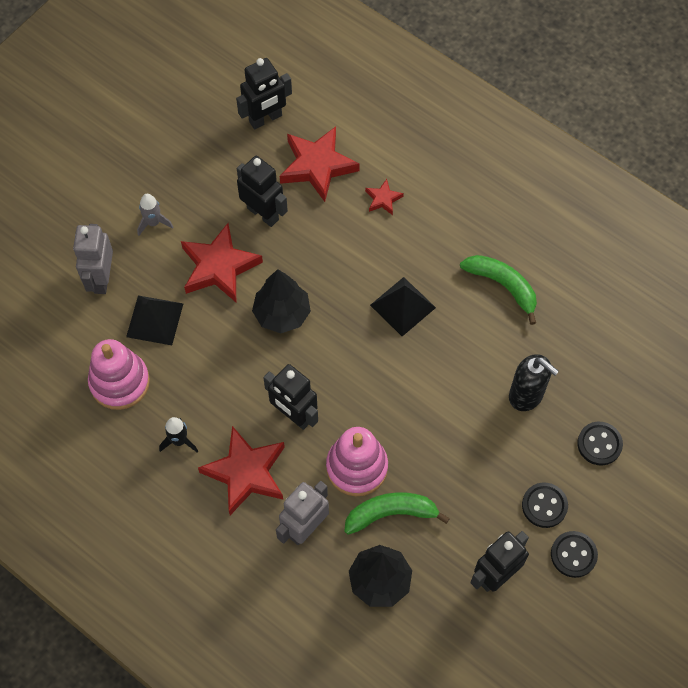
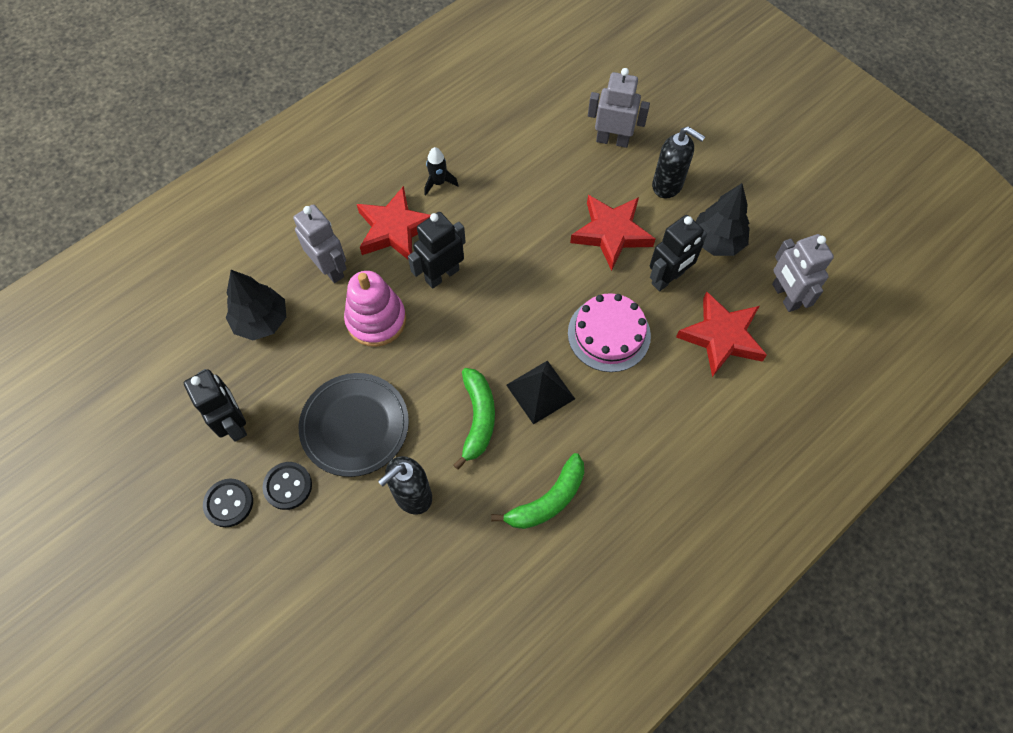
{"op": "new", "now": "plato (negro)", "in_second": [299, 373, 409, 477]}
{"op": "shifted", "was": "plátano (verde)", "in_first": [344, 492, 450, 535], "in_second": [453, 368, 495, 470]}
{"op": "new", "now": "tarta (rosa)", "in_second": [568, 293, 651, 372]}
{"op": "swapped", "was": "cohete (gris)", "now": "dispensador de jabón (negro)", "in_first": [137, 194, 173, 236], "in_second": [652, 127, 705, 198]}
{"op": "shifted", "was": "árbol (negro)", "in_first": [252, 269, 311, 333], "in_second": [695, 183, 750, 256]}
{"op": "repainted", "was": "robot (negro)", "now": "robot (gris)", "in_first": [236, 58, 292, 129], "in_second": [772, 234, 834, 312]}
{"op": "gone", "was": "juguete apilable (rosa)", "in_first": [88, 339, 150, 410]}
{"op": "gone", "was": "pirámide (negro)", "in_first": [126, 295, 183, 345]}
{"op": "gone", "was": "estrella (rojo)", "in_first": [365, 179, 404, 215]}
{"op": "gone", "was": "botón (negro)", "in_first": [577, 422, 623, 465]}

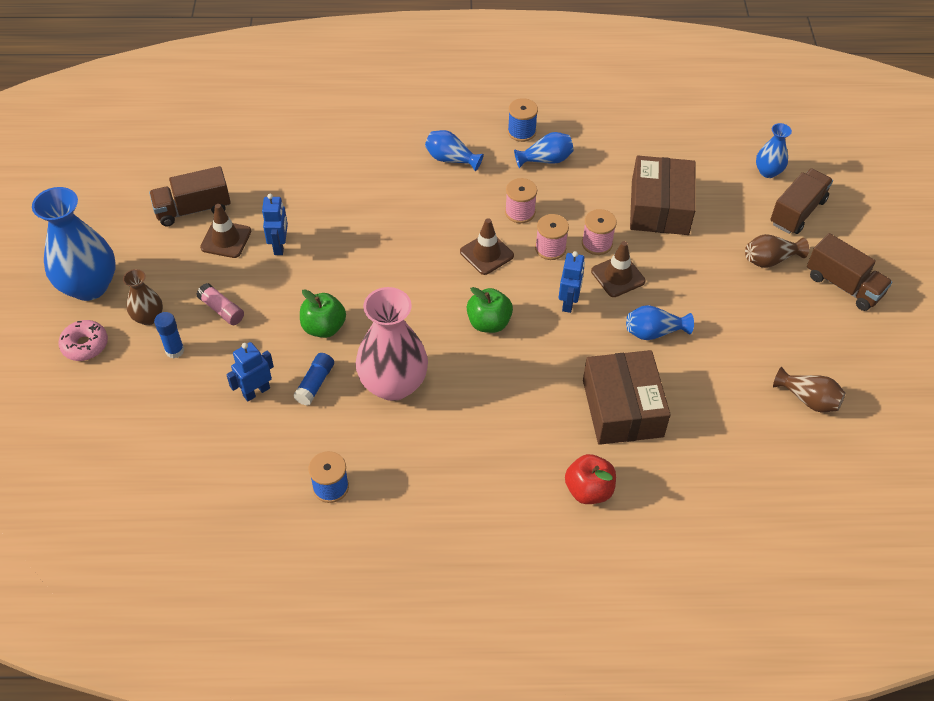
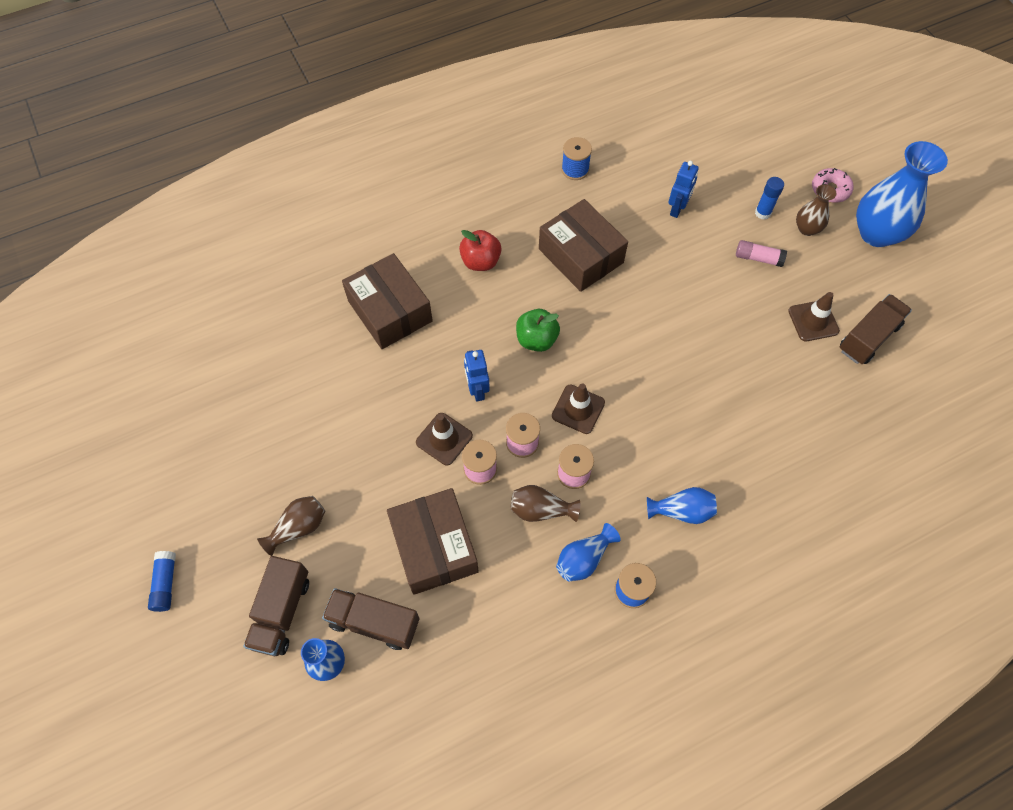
{"op": "shifted", "was": "barra de pegamento (azul)", "in_first": [293, 353, 334, 406], "in_second": [148, 551, 176, 612]}
{"op": "shifted", "was": "camión (marrón)", "in_first": [807, 233, 893, 311], "in_second": [322, 588, 420, 650]}
{"op": "shifted", "was": "manzana (rojo)", "in_first": [565, 454, 616, 504], "in_second": [459, 230, 501, 271]}
{"op": "shifted", "was": "florero (marrón)", "in_first": [773, 367, 846, 413], "in_second": [511, 485, 580, 522]}
{"op": "swapped", "was": "florero (rosa)", "now": "caja (marrón)", "in_first": [356, 287, 428, 401], "in_second": [539, 199, 628, 292]}
{"op": "gone", "was": "robot (azul)", "in_first": [262, 194, 288, 255]}
{"op": "gone", "was": "manzana (verde)", "in_first": [300, 289, 346, 338]}
{"op": "gone", "was": "florero (azul)", "in_first": [626, 305, 694, 340]}

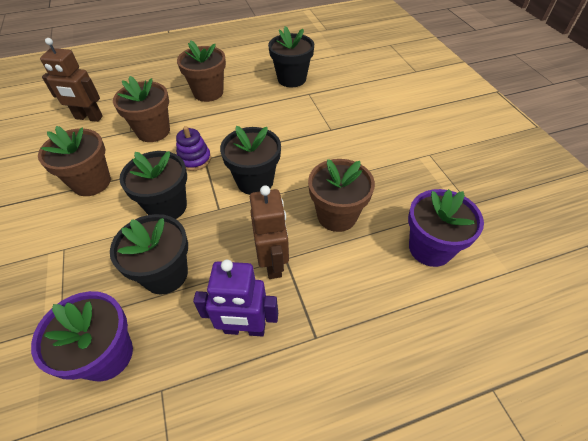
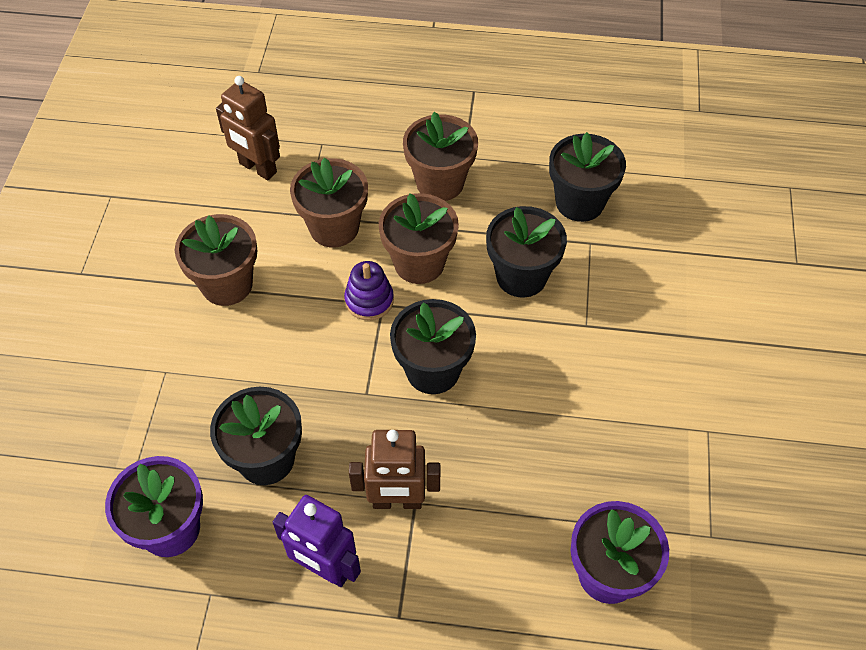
{"op": "rotated", "was": "robot (marrón)", "in_first": [250, 185, 289, 279], "in_second": [349, 430, 440, 509], "clockwise": 75}
{"op": "shifted", "was": "maceta (marrón)", "in_first": [308, 159, 375, 232], "in_second": [379, 193, 459, 284]}
{"op": "shifted", "was": "maceta (negro)", "in_first": [119, 151, 187, 219], "in_second": [486, 206, 567, 298]}

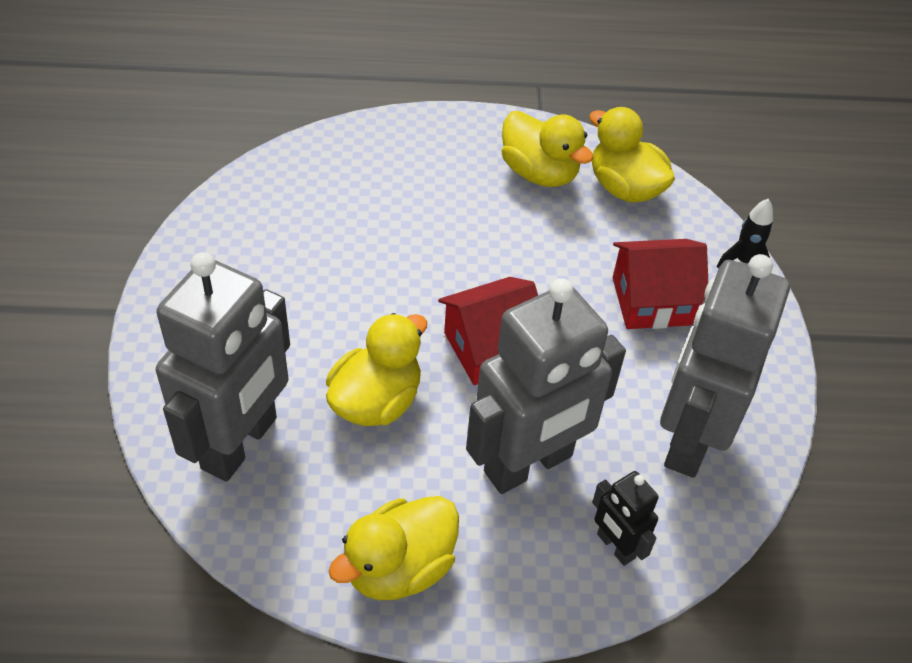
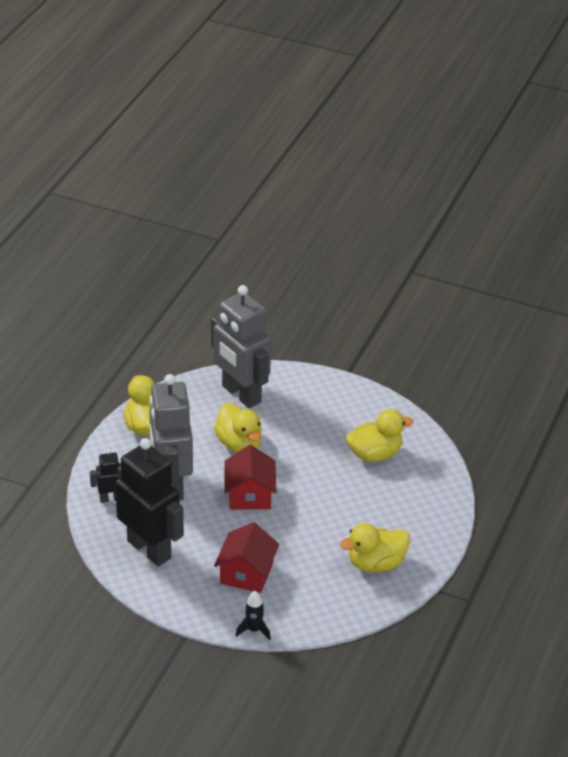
{"op": "repainted", "was": "robot (gris)", "now": "robot (negro)", "in_first": [660, 254, 790, 478], "in_second": [115, 438, 184, 567]}
{"op": "shifted", "was": "pato (amarillo)", "in_first": [589, 107, 675, 202], "in_second": [346, 409, 414, 462]}

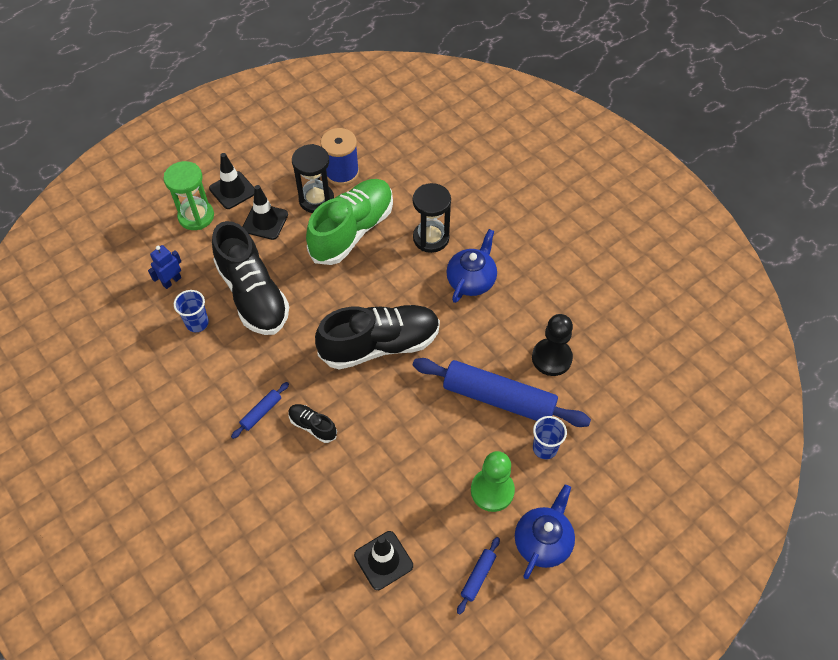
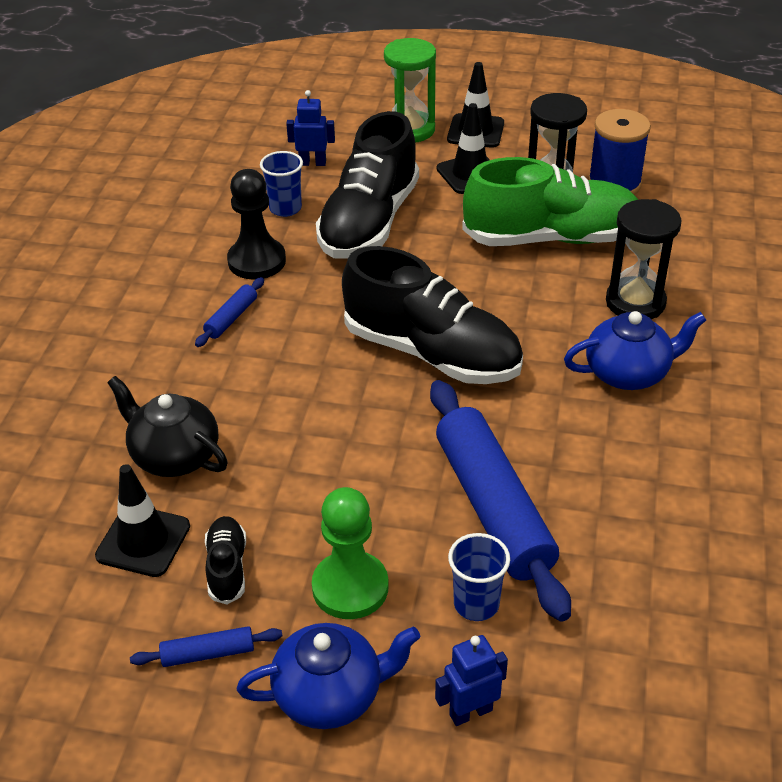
{"op": "new", "now": "tetera (negro)", "in_second": [107, 376, 228, 477]}
{"op": "rotated", "was": "rodillo (azul)", "in_first": [231, 382, 289, 439], "in_second": [195, 277, 264, 347], "clockwise": -60}
{"op": "shifted", "was": "zapato (negro)", "in_first": [289, 404, 337, 443], "in_second": [205, 516, 246, 605]}
{"op": "shifted", "was": "peón (negro)", "in_first": [532, 314, 573, 376], "in_second": [227, 169, 286, 280]}
{"op": "new", "now": "robot (azul)", "in_second": [435, 635, 508, 726]}

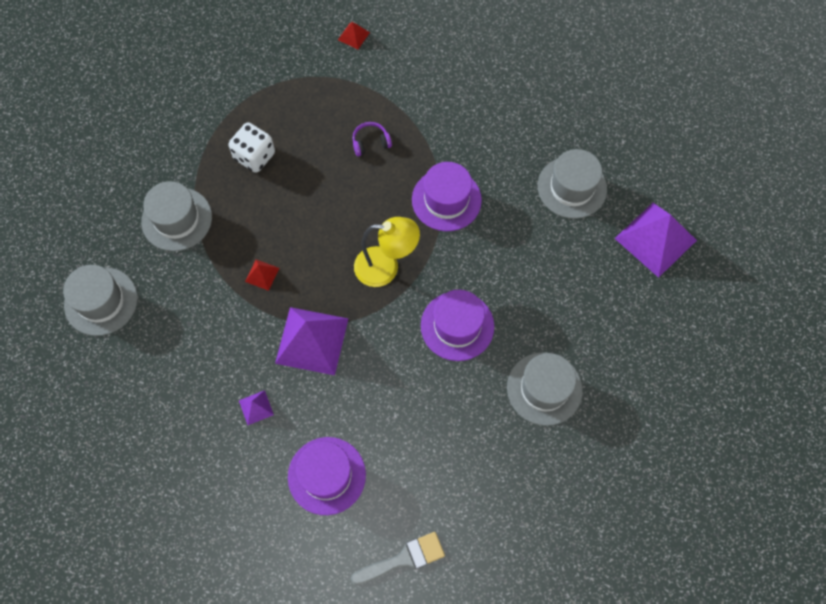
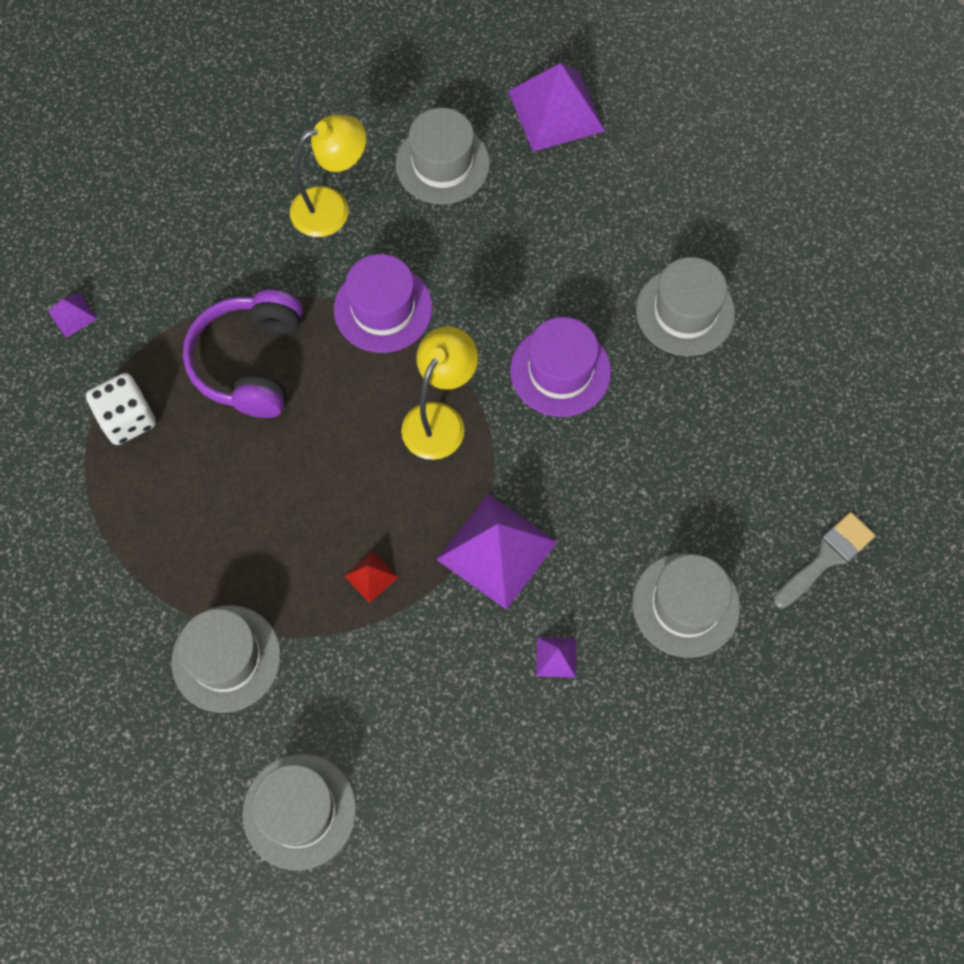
{"op": "repainted", "was": "pirámide (rojo)", "now": "pirámide (morado)", "in_first": [338, 22, 370, 49], "in_second": [49, 293, 97, 338]}
{"op": "shifted", "was": "dado (blanco)", "in_first": [228, 122, 275, 173], "in_second": [86, 373, 156, 445]}
{"op": "scaled", "was": "auriculares (morado)", "in_first": [352, 122, 392, 157], "in_second": [183, 290, 303, 418], "ratio": 2.22}
{"op": "new", "now": "lámpara (amarillo)", "in_second": [290, 115, 366, 237]}
{"op": "repainted", "was": "sombrero (morado)", "now": "sombrero (gris)", "in_first": [288, 437, 366, 515], "in_second": [632, 553, 740, 658]}
{"op": "rotated", "was": "pincel (gris)", "in_first": [351, 532, 445, 585], "in_second": [773, 512, 875, 608], "clockwise": 45}

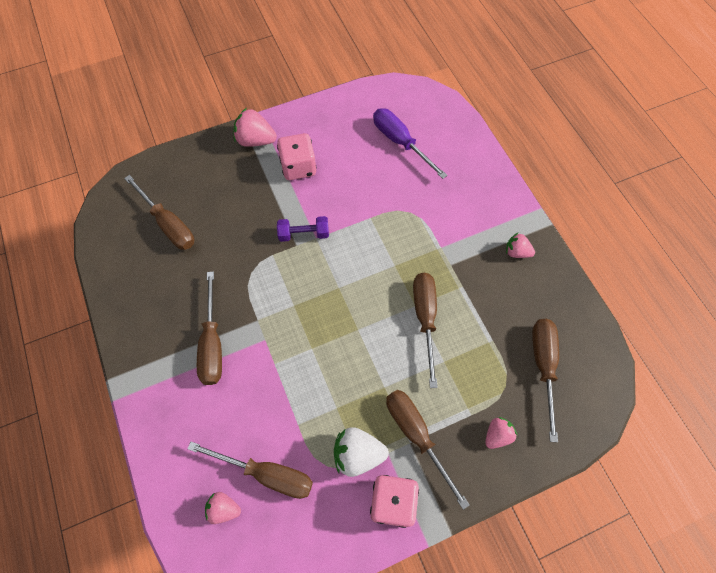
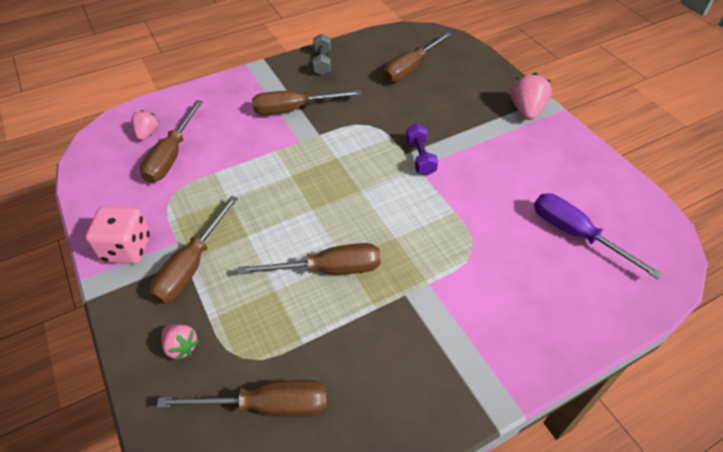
{"op": "rotated", "was": "destornillador (marrón)", "in_first": [386, 390, 470, 510], "in_second": [149, 196, 238, 304], "clockwise": 150}
{"op": "new", "now": "mancuerna (gris)", "in_second": [312, 34, 331, 75]}
{"op": "rotated", "was": "destornillador (morado)", "in_first": [373, 109, 447, 179], "in_second": [534, 193, 662, 279], "clockwise": -90}
{"op": "gone", "was": "dado (rosa)", "in_first": [277, 133, 317, 180]}
{"op": "gone", "was": "fresa (blanco)", "in_first": [334, 427, 389, 477]}
{"op": "gone", "was": "fresa (rosa)", "in_first": [506, 233, 535, 258]}

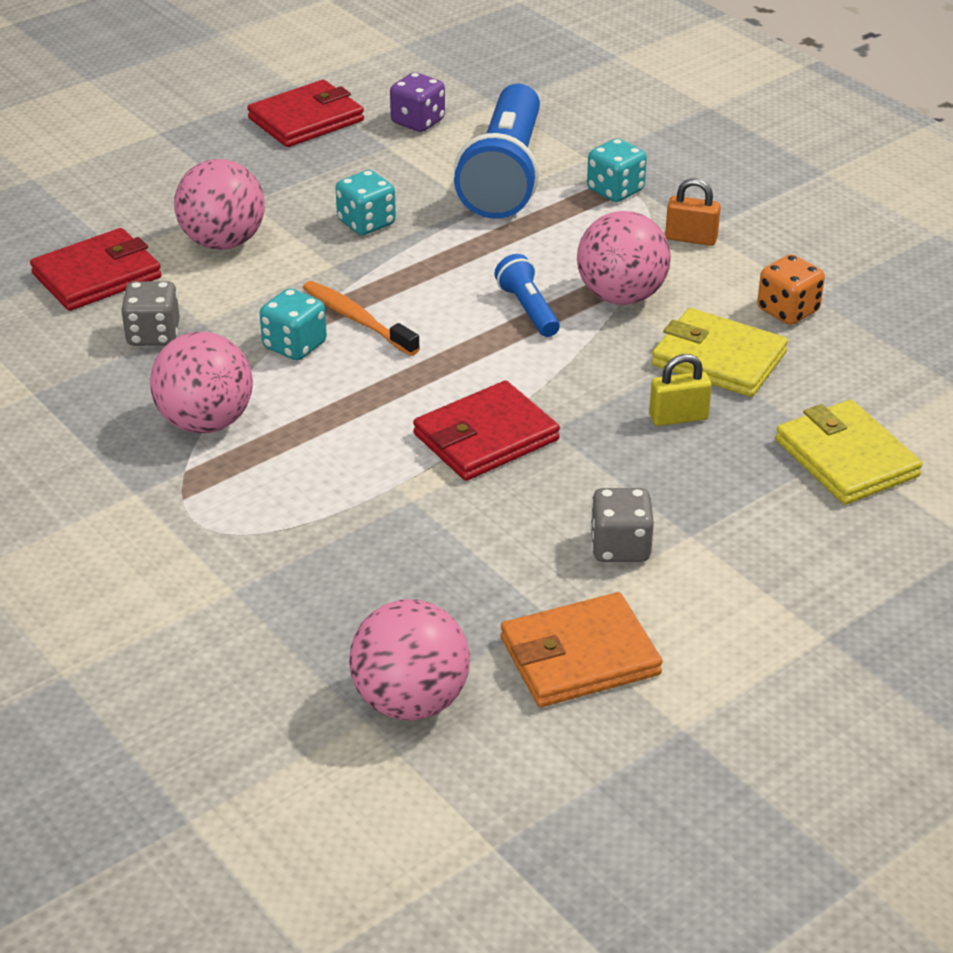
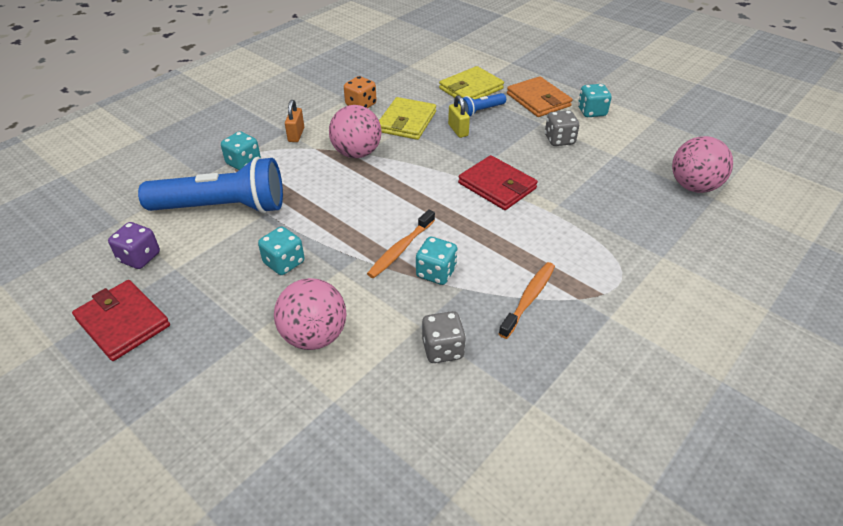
{"op": "shifted", "was": "lámpara de mano (azul)", "in_first": [494, 254, 560, 337], "in_second": [458, 93, 506, 117]}
{"op": "swapped", "was": "pelota (rosa)", "now": "cepillo de dientes (naranja)", "in_first": [150, 332, 253, 433], "in_second": [499, 262, 555, 339]}
{"op": "shifted", "was": "cartera (naranja)", "in_first": [501, 592, 662, 707], "in_second": [507, 76, 572, 117]}
{"op": "new", "now": "dado (turquesa)", "in_second": [578, 84, 612, 117]}
{"op": "gone", "was": "cartera (rojo)", "in_first": [30, 228, 162, 311]}

